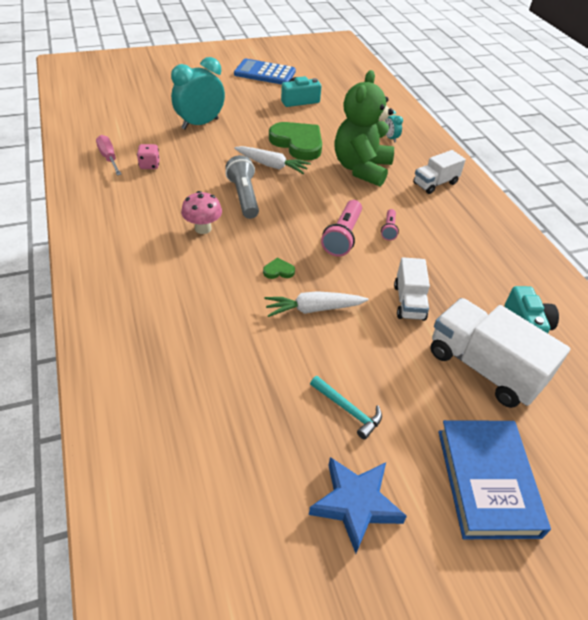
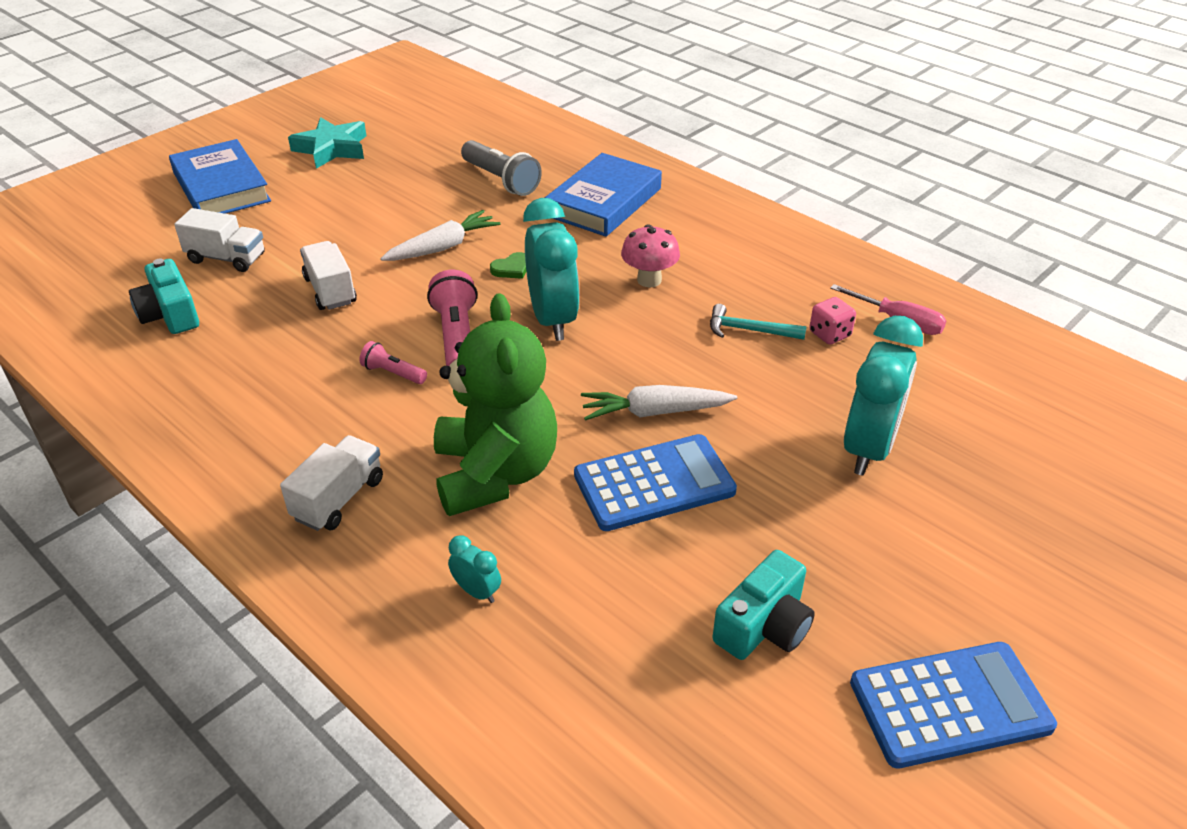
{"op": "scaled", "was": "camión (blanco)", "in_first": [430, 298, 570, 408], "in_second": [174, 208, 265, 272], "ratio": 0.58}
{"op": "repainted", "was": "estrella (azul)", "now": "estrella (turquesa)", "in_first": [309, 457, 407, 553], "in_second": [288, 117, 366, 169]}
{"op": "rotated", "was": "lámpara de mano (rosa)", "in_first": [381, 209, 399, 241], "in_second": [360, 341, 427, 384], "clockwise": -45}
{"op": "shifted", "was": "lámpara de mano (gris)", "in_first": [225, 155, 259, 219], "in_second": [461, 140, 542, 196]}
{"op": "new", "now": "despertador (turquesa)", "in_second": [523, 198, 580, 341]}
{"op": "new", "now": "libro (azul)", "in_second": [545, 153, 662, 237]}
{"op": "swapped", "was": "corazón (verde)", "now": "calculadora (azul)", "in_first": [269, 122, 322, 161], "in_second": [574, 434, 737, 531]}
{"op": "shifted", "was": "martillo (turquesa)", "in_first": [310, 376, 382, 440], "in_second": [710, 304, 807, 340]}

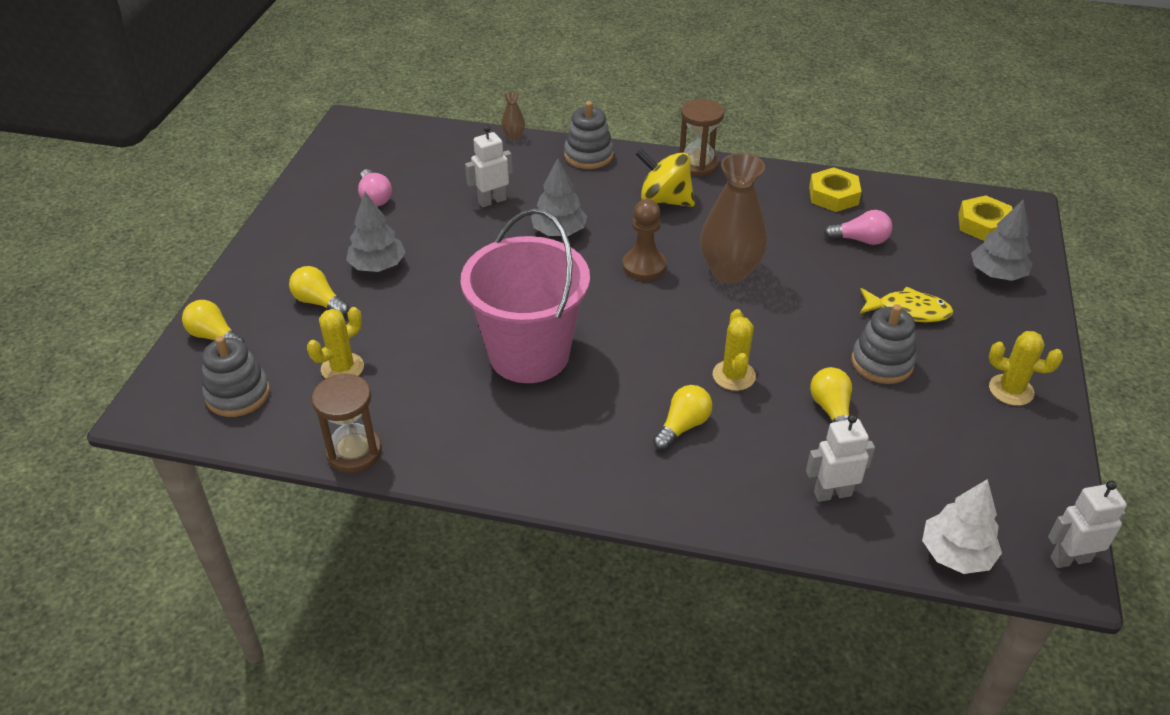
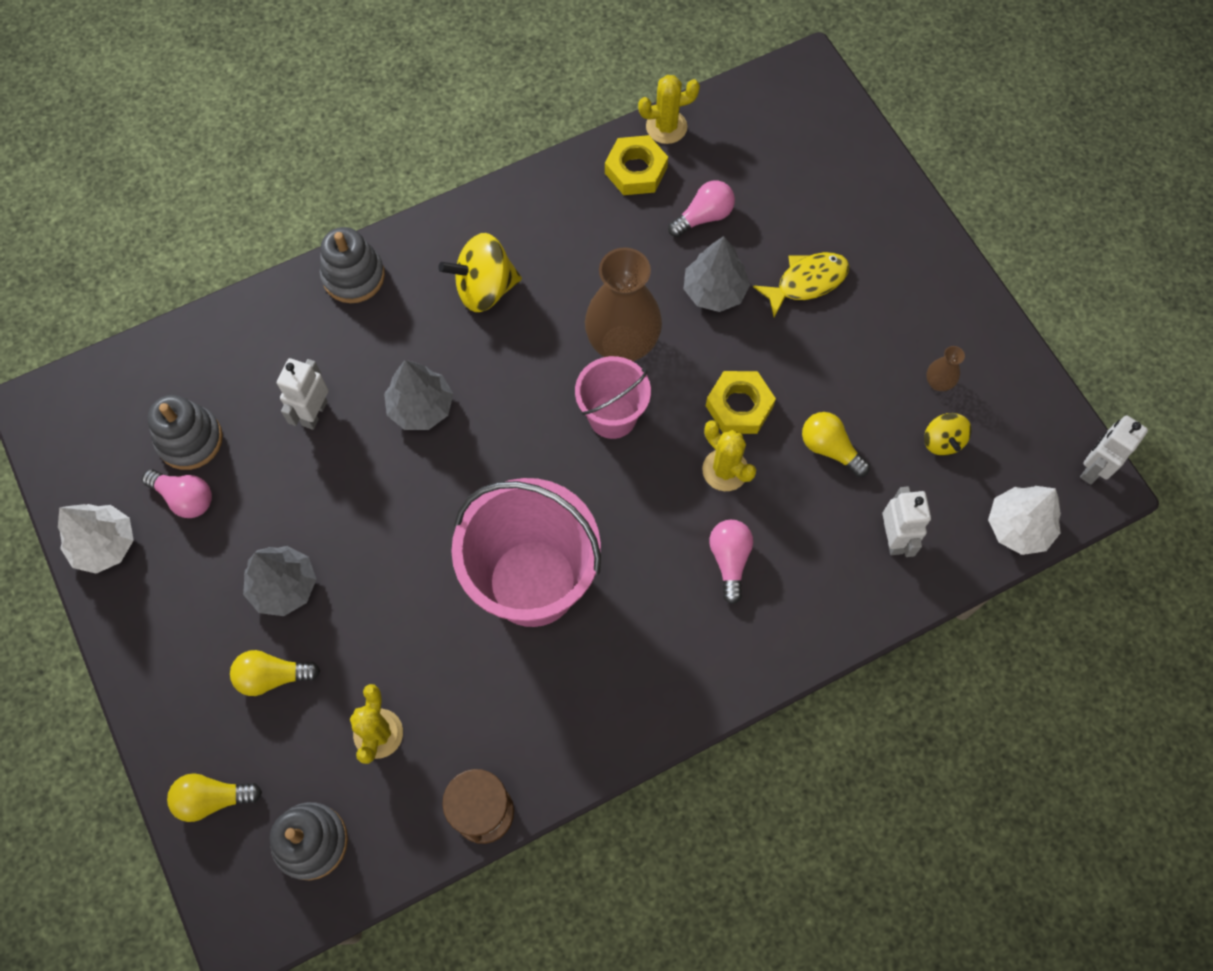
{"op": "new", "now": "árbol (blanco)", "in_second": [58, 504, 134, 574]}
{"op": "shifted", "was": "juguete apilable (gris)", "in_first": [852, 304, 916, 384], "in_second": [147, 395, 223, 470]}
{"op": "new", "now": "balde (rosa)", "in_second": [575, 356, 651, 439]}
{"op": "shifted", "was": "cactus (amarillo)", "in_first": [989, 331, 1063, 406], "in_second": [638, 75, 700, 144]}
{"op": "shifted", "was": "árbol (gris)", "in_first": [971, 199, 1033, 281], "in_second": [684, 236, 750, 312]}
{"op": "shifted", "was": "tuerca (amarillo)", "in_first": [958, 195, 1012, 241], "in_second": [706, 371, 776, 434]}
{"op": "repainted", "was": "bombilla (amarillo)", "now": "bombilla (rosa)", "in_first": [653, 385, 712, 450], "in_second": [709, 520, 753, 604]}
{"op": "rotated", "was": "robot (blanco)", "in_first": [806, 414, 875, 502], "in_second": [883, 486, 931, 557], "clockwise": 135}
{"op": "new", "now": "peonza (amarillo)", "in_second": [924, 413, 972, 456]}
{"op": "shifted", "was": "florero (marrón)", "in_first": [501, 92, 525, 140], "in_second": [926, 346, 965, 391]}
{"op": "gone", "was": "peón (marrón)", "in_first": [623, 199, 666, 281]}
{"op": "gone", "was": "reloj de arena (marrón)", "in_first": [679, 99, 724, 177]}

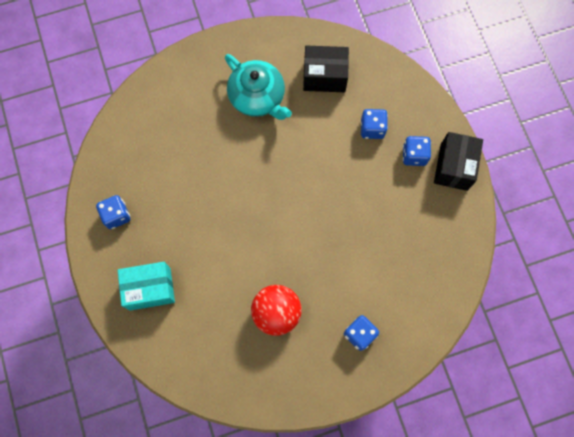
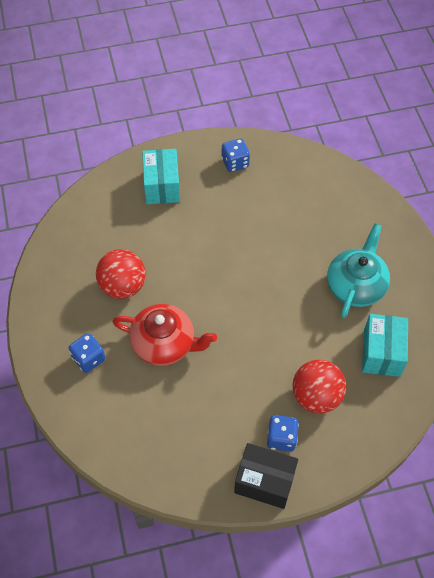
{"op": "new", "now": "tetera (rojo)", "in_second": [112, 304, 217, 366]}
{"op": "swapped", "was": "dado (azul)", "now": "pelota (rojo)", "in_first": [361, 109, 388, 139], "in_second": [292, 360, 346, 414]}
{"op": "rotated", "was": "tetera (turquesa)", "in_first": [225, 54, 292, 120], "in_second": [327, 224, 390, 318], "clockwise": 150}
{"op": "repainted", "was": "caja (negro)", "now": "caja (turquesa)", "in_first": [303, 46, 349, 92], "in_second": [362, 314, 408, 377]}

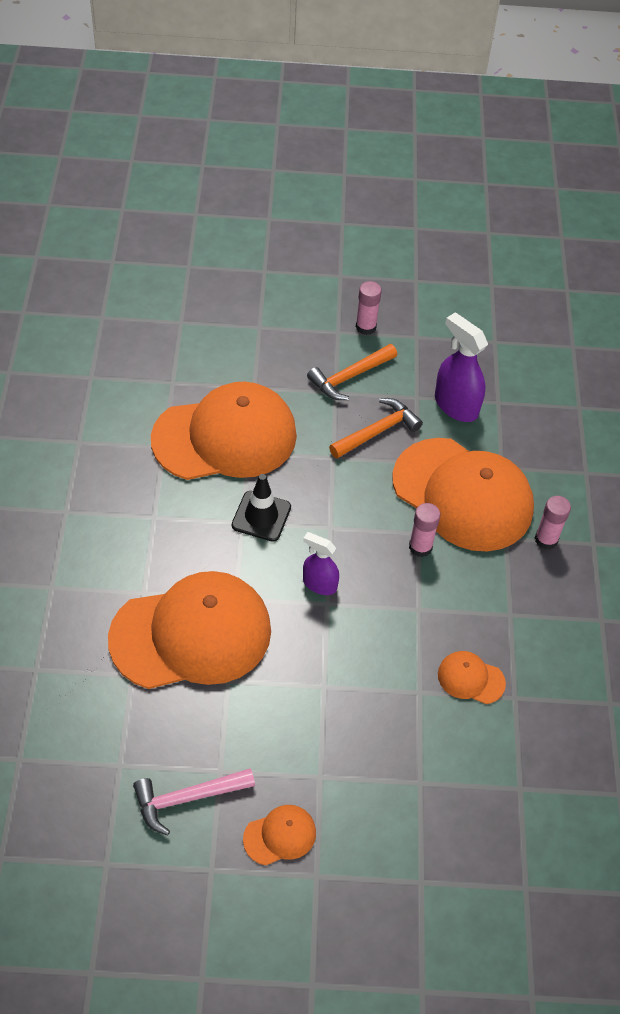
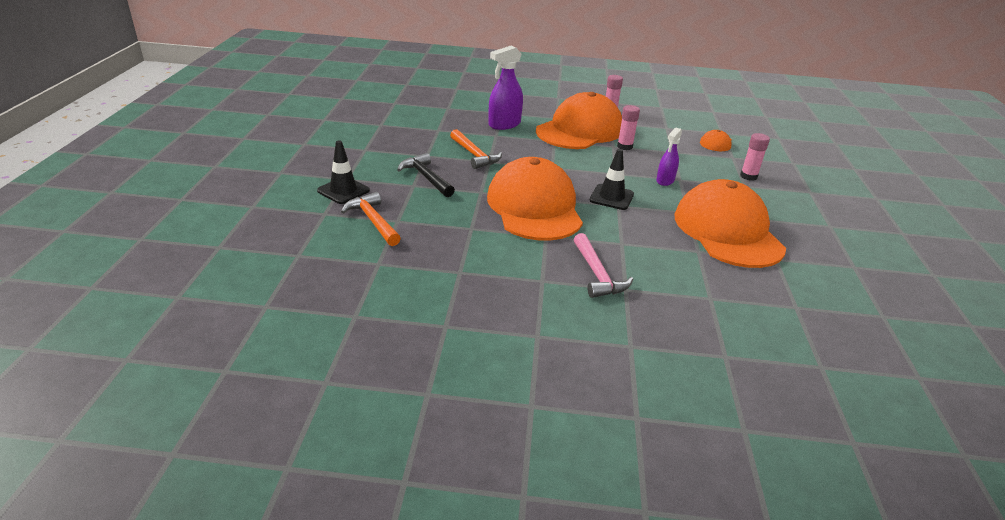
{"op": "new", "now": "cono de tráfico (negro)", "in_second": [317, 140, 370, 204]}
{"op": "shifted", "was": "martillo (naranja)", "in_first": [329, 398, 423, 458], "in_second": [341, 192, 401, 246]}
{"op": "new", "now": "martillo (negro)", "in_second": [397, 153, 455, 197]}
{"op": "shifted", "was": "martillo (rosa)", "in_first": [133, 768, 255, 836], "in_second": [574, 233, 633, 298]}
{"op": "shifted", "was": "barra de pegamento (rosa)", "in_first": [356, 281, 382, 335], "in_second": [740, 133, 770, 181]}
{"op": "gone", "was": "gorra (naranja)", "in_first": [243, 805, 316, 865]}

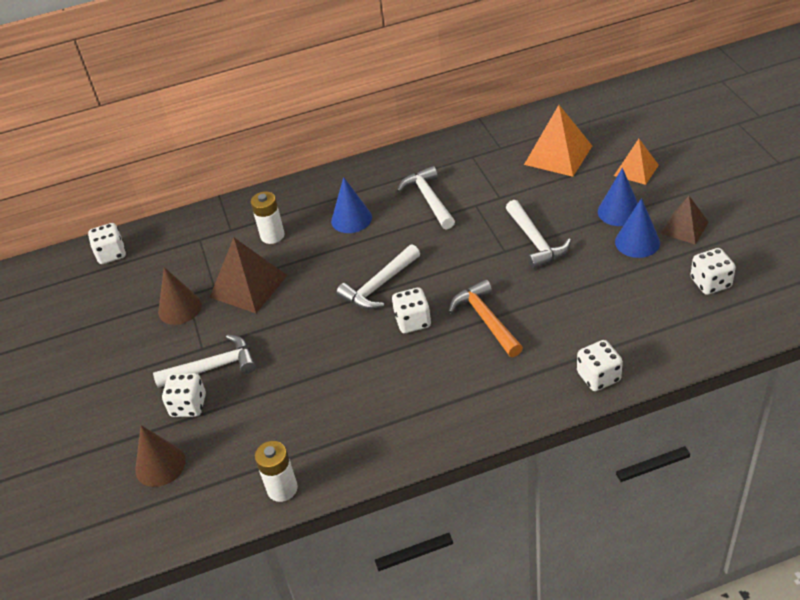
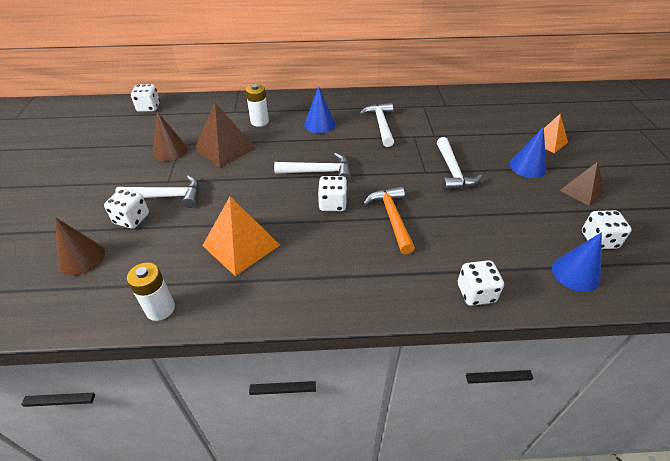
{"op": "shifted", "was": "pirámide (naranja)", "in_first": [524, 105, 592, 177], "in_second": [202, 197, 280, 276]}
{"op": "rotated", "was": "martillo (blanco)", "in_first": [336, 244, 420, 310], "in_second": [274, 153, 351, 182], "clockwise": -150}
{"op": "shifted", "was": "cono (azul)", "in_first": [615, 198, 660, 258], "in_second": [552, 232, 602, 292]}

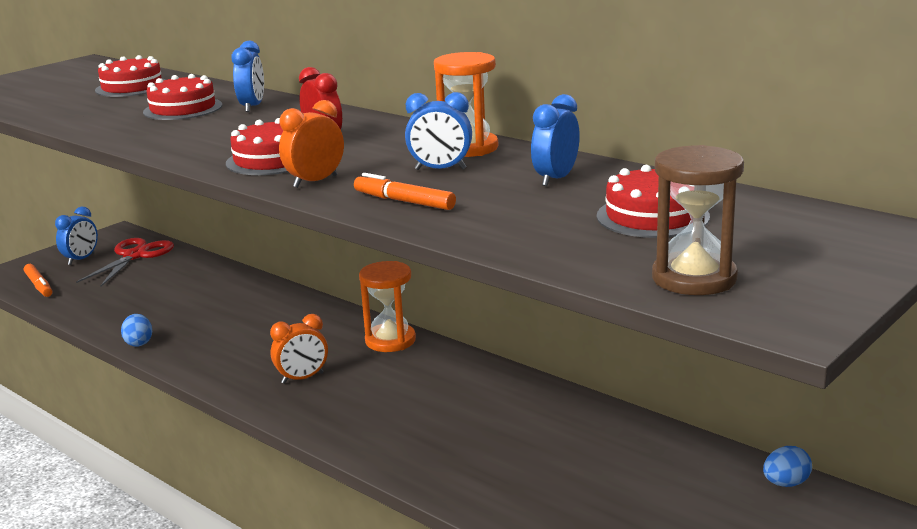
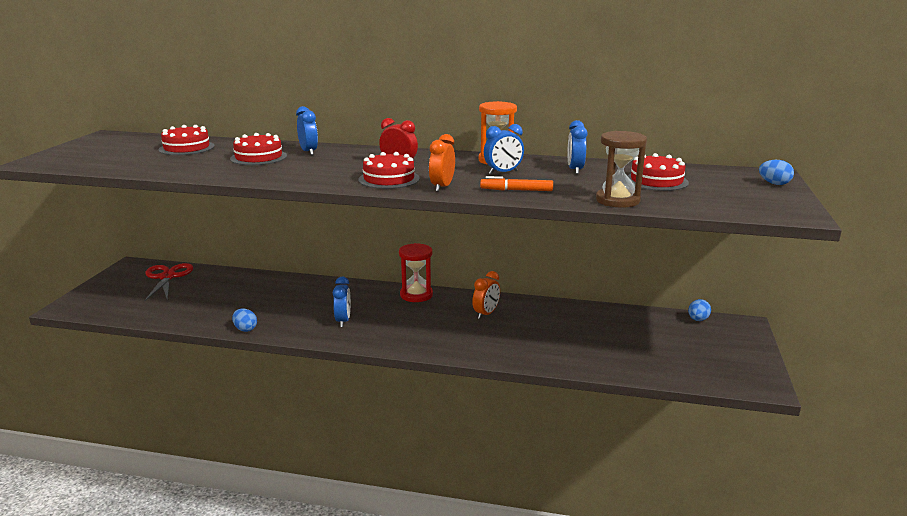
{"op": "shifted", "was": "despertador (azul)", "in_first": [55, 207, 98, 265], "in_second": [333, 277, 351, 327]}
{"op": "repainted", "was": "reloj de arena (naranja)", "now": "reloj de arena (rojo)", "in_first": [359, 261, 416, 352], "in_second": [399, 243, 433, 302]}
{"op": "shifted", "was": "despertador (naranja)", "in_first": [270, 314, 328, 384], "in_second": [472, 271, 500, 319]}
{"op": "shifted", "was": "reloj de arena (marrón)", "in_first": [652, 145, 744, 295], "in_second": [596, 131, 647, 208]}
{"op": "new", "now": "huevo (azul)", "in_second": [759, 160, 794, 185]}
{"op": "gone", "was": "rotulador (naranja)", "in_first": [24, 264, 53, 297]}

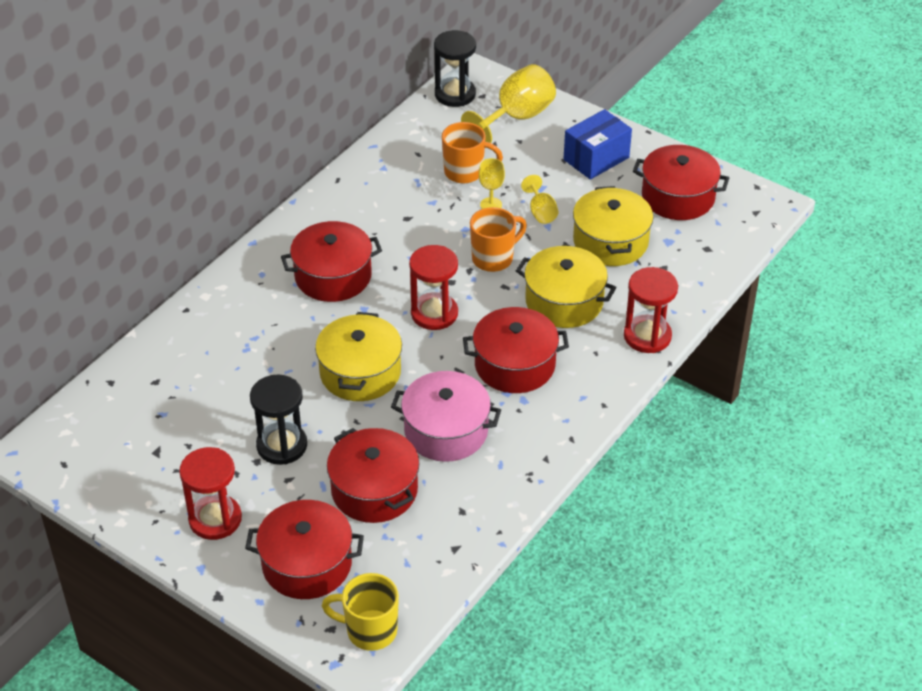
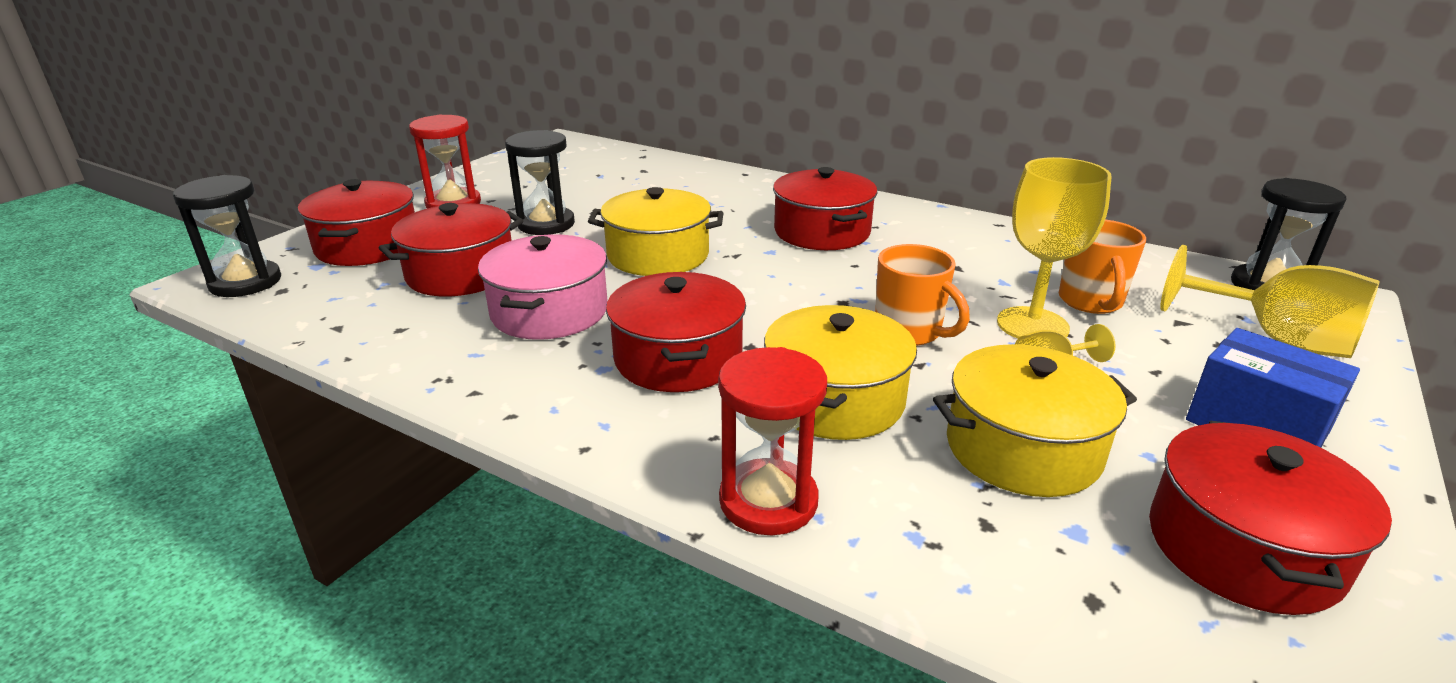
{"op": "swapped", "was": "taza (amarillo)", "now": "reloj de arena (negro)", "in_first": [322, 573, 399, 651], "in_second": [173, 175, 281, 297]}
{"op": "scaled", "was": "copa (amarillo)", "in_first": [479, 158, 505, 209], "in_second": [997, 157, 1112, 339], "ratio": 1.94}
{"op": "gone", "was": "reloj de arena (rojo)", "in_first": [409, 245, 458, 330]}

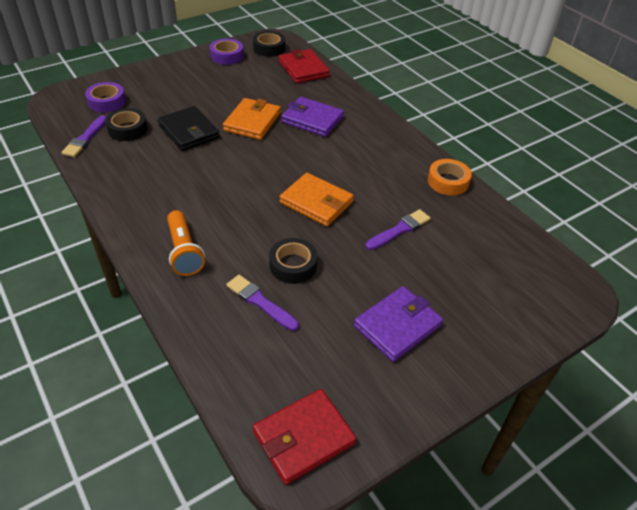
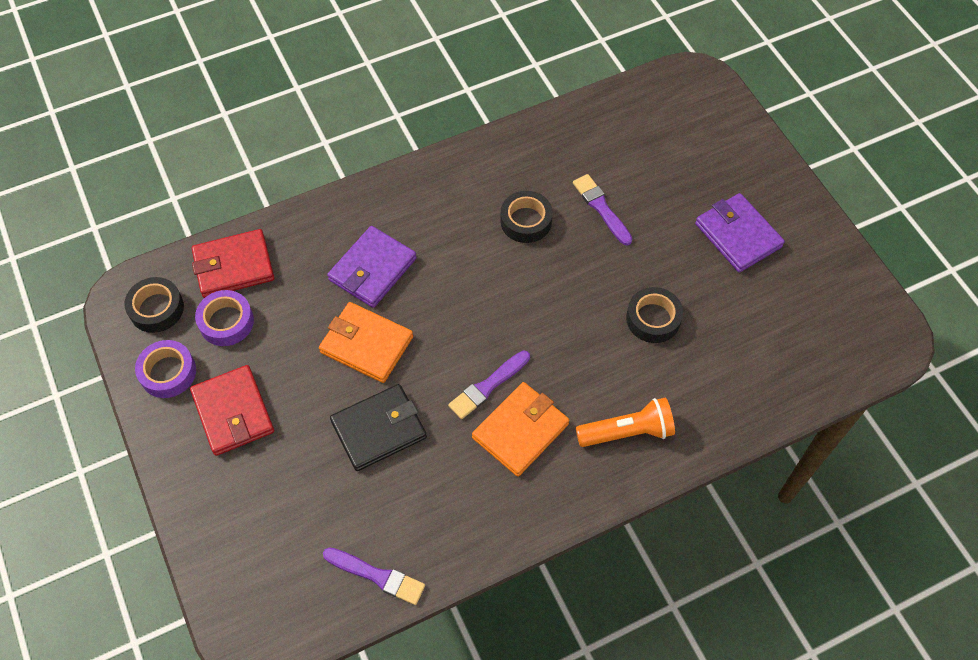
{"op": "shifted", "was": "cartera (rojo)", "in_first": [253, 389, 357, 485], "in_second": [190, 365, 274, 456]}
{"op": "shifted", "was": "cinta adhesiva (morado)", "in_first": [85, 82, 126, 112], "in_second": [195, 290, 254, 346]}
{"op": "shifted", "was": "pincel (morado)", "in_first": [226, 275, 299, 331], "in_second": [448, 350, 530, 419]}
{"op": "shifted", "was": "cartera (naranja)", "in_first": [279, 173, 354, 226], "in_second": [472, 382, 569, 477]}
{"op": "shifted", "was": "cinta adhesiva (negro)", "in_first": [105, 108, 148, 141], "in_second": [500, 191, 553, 243]}
{"op": "gone", "was": "cinta adhesiva (naranja)", "in_first": [428, 159, 472, 196]}

